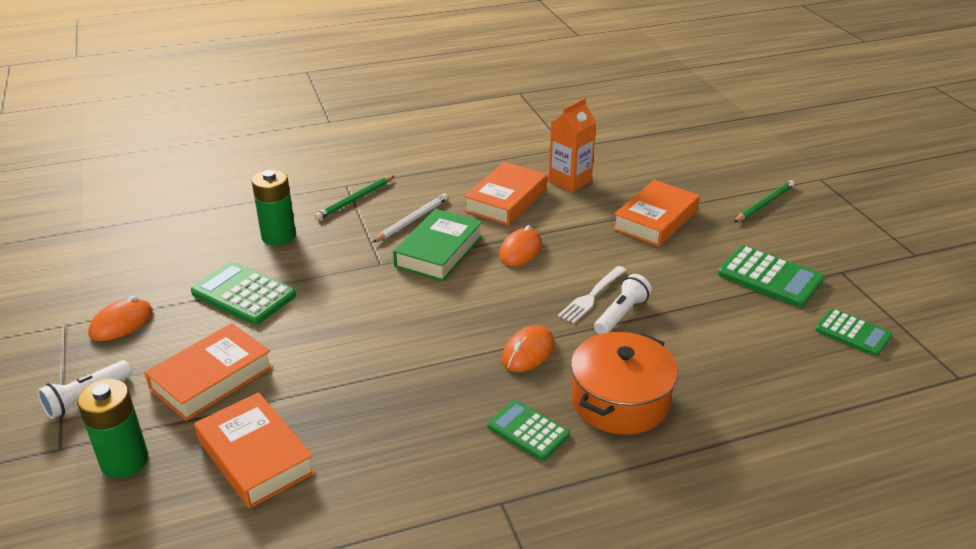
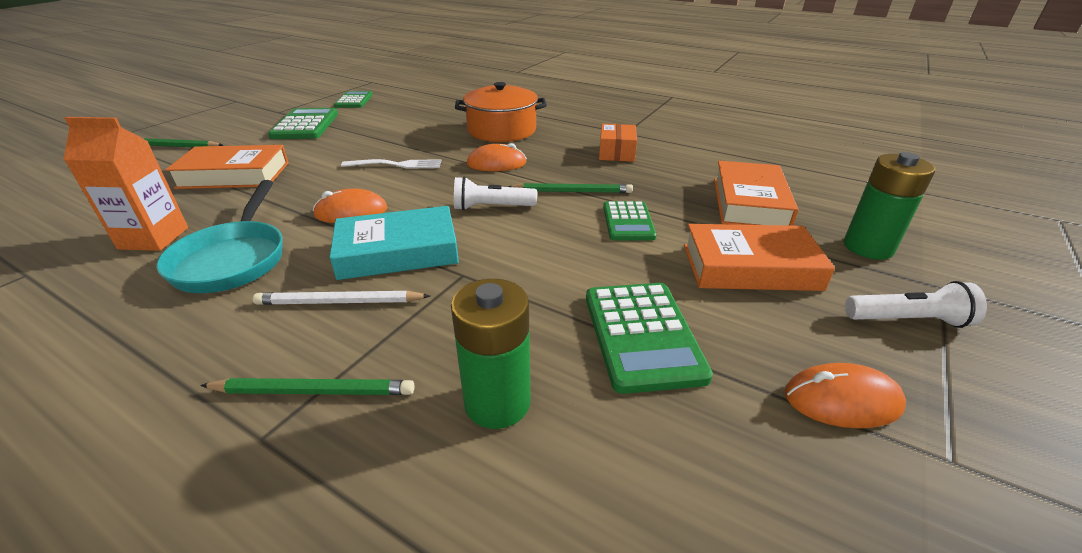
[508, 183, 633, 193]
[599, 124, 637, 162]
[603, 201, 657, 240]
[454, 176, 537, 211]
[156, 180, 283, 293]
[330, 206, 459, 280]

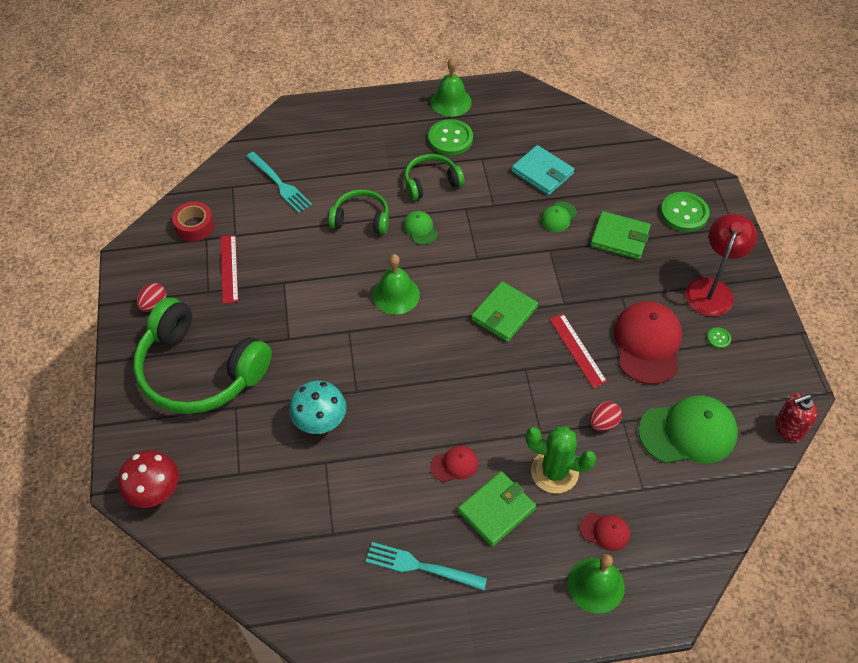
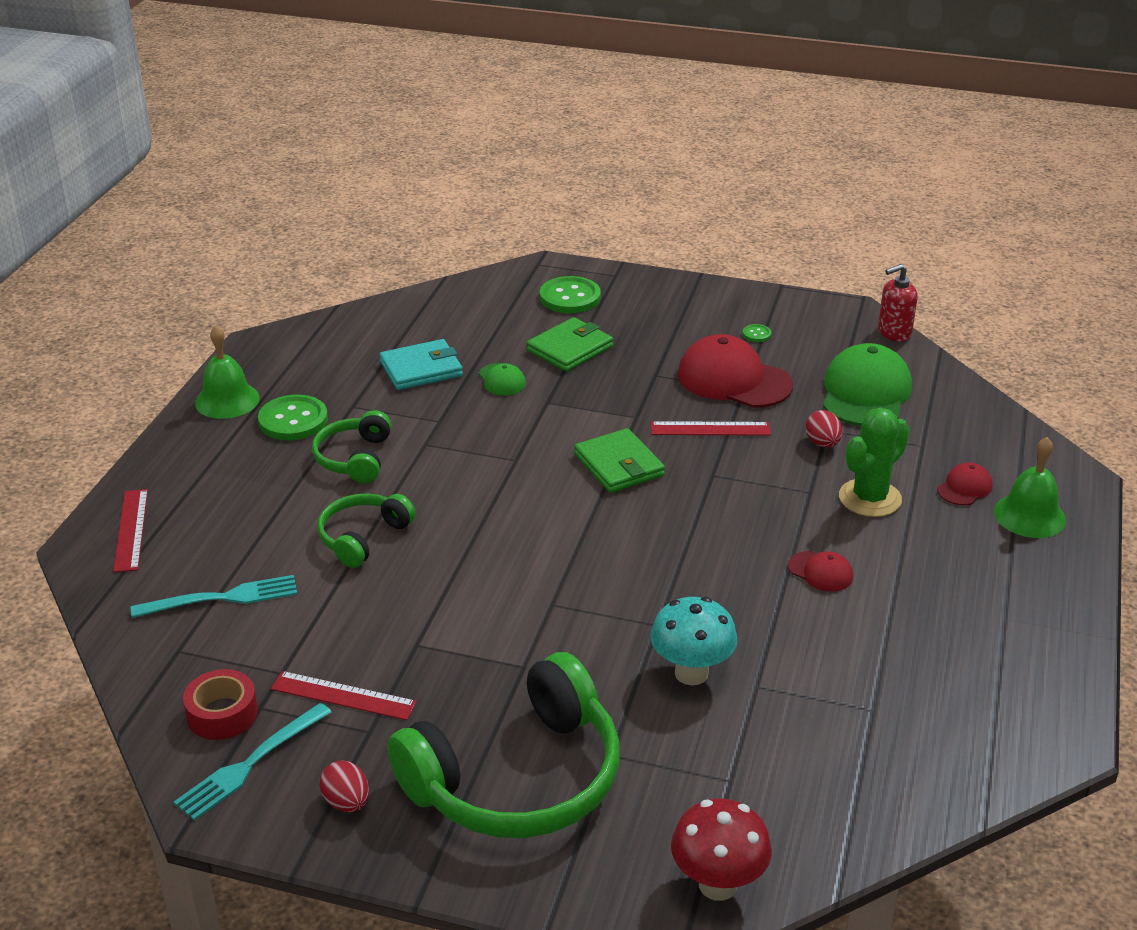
[372, 254, 420, 315] (first image)
[403, 211, 438, 245] (first image)
[458, 471, 536, 547] (first image)
[685, 214, 757, 316] (first image)
[113, 489, 148, 572]
[174, 703, 332, 821]
[788, 551, 853, 592]
[878, 264, 918, 342]

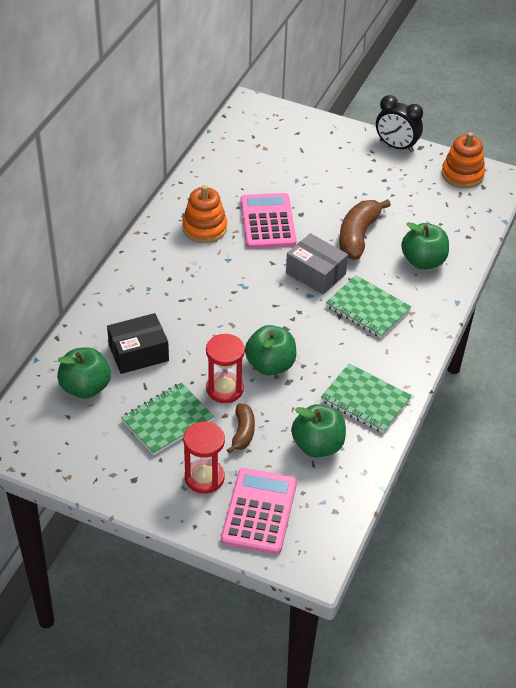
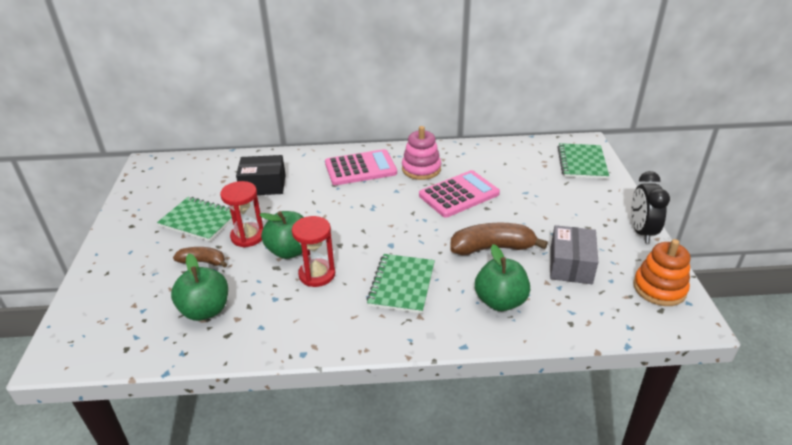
[57, 347, 111, 399] (first image)
[292, 216, 335, 287]
[325, 149, 397, 185]
[550, 225, 598, 284]
[557, 143, 609, 179]
[402, 126, 441, 180]
[236, 155, 286, 195]
[173, 247, 227, 268]

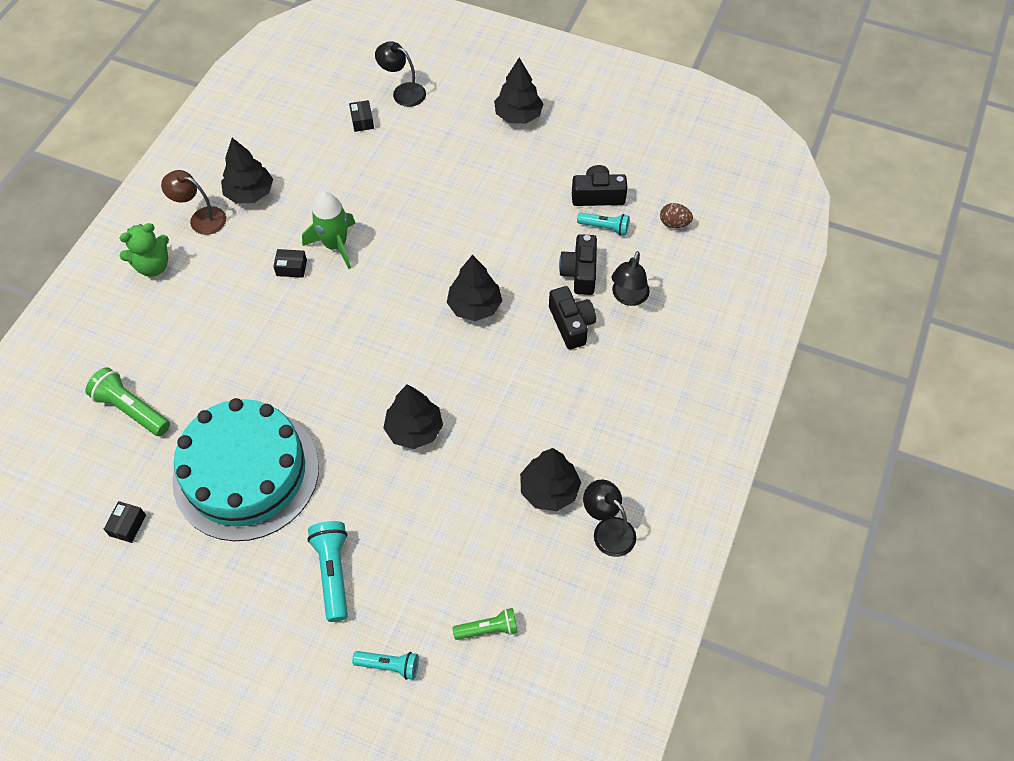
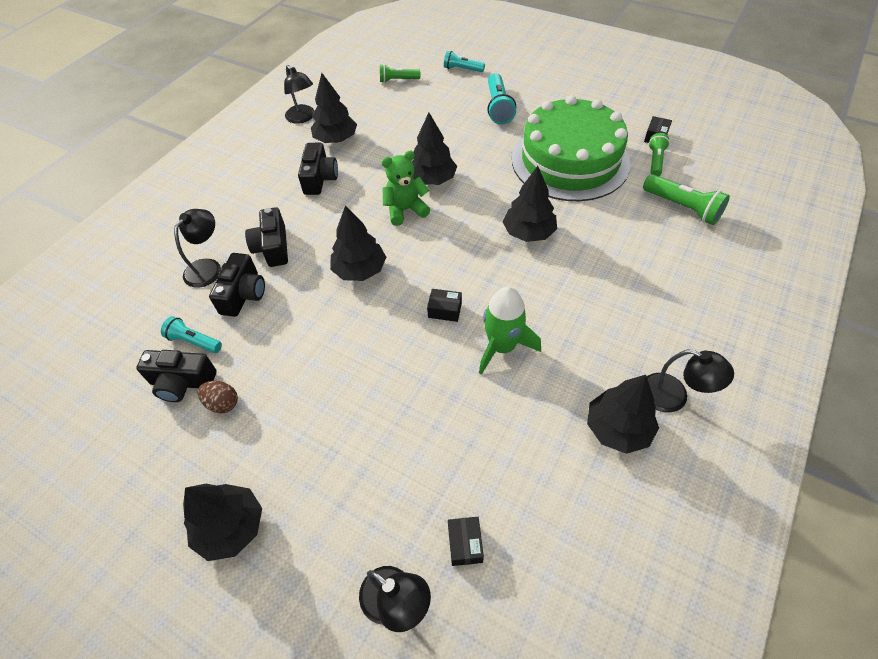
[298, 143, 338, 195]
[502, 166, 557, 242]
[649, 133, 670, 176]
[382, 151, 431, 226]
[427, 289, 462, 322]
[198, 381, 238, 413]
[647, 350, 734, 412]
[512, 95, 630, 201]

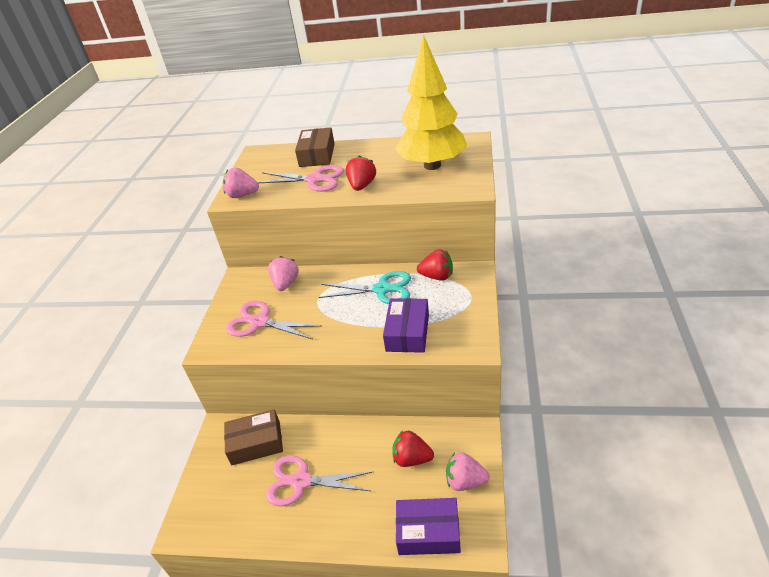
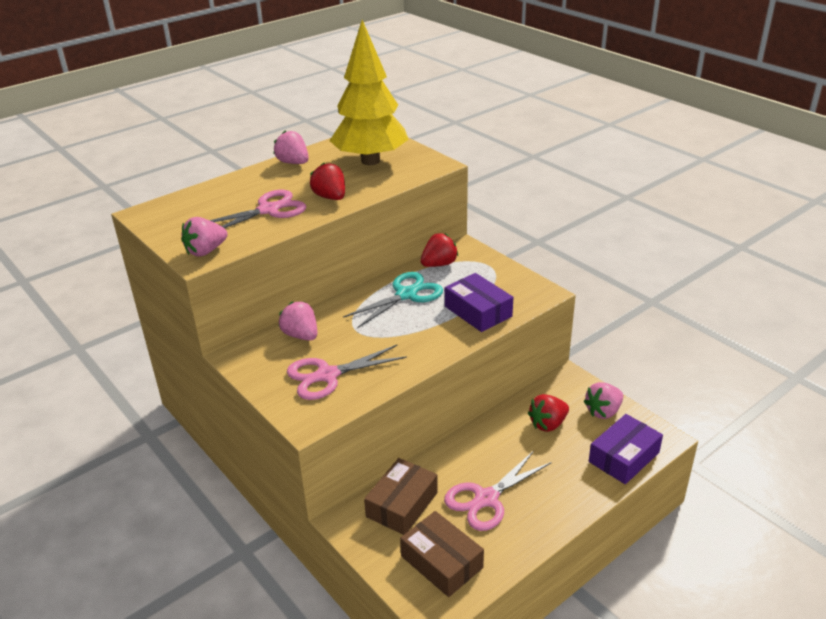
[274, 131, 309, 164]
[400, 511, 484, 597]

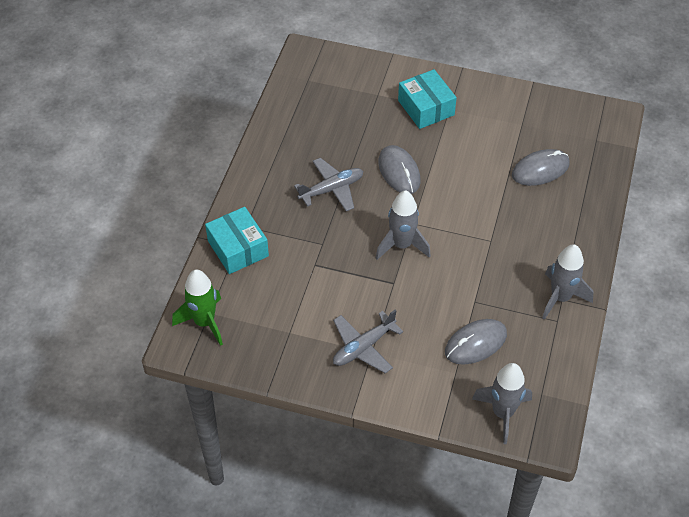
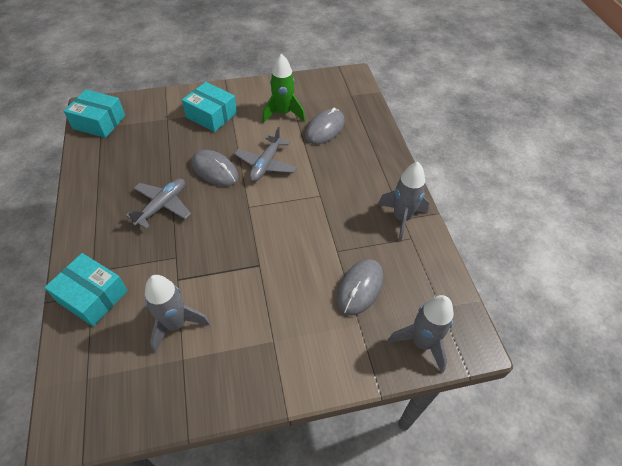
[64, 89, 125, 138]
[262, 53, 305, 123]
[234, 127, 297, 182]
[145, 275, 210, 353]

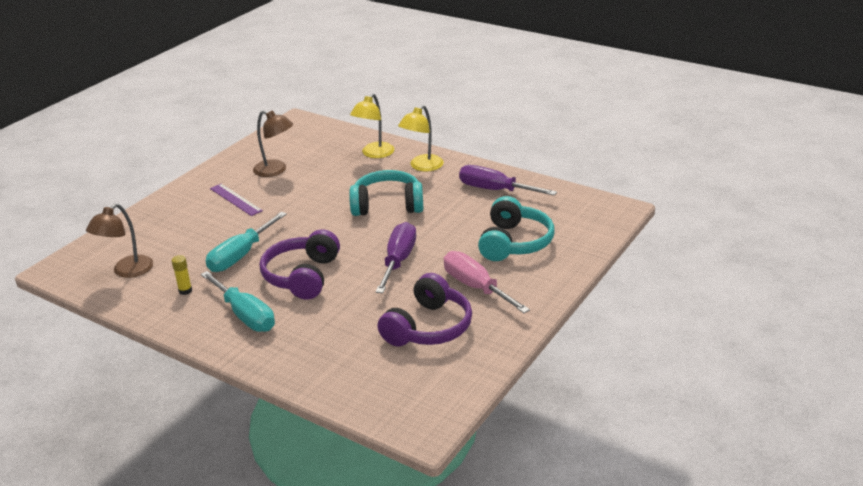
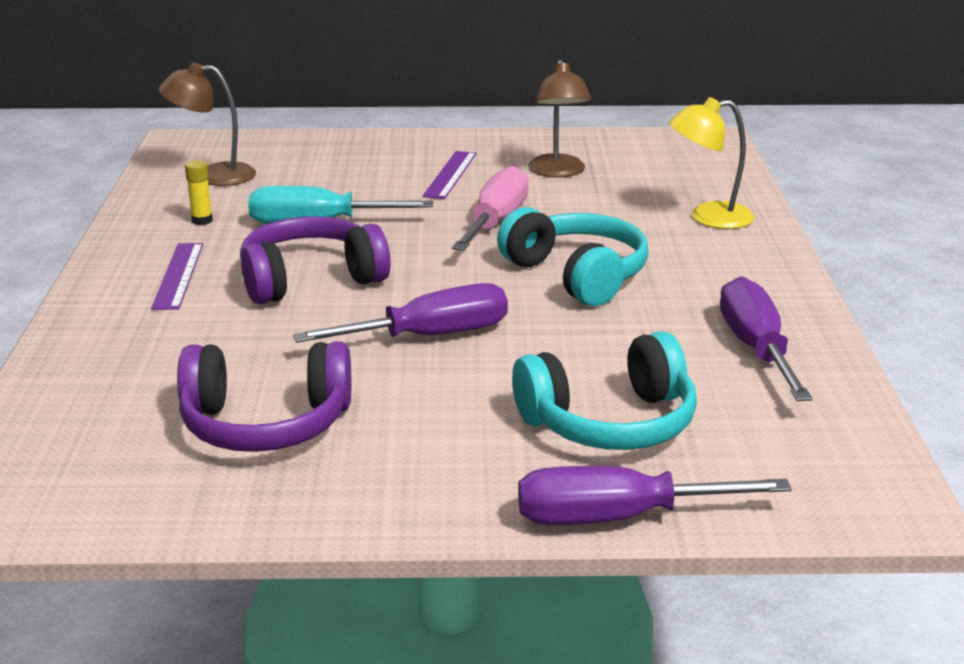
[398, 105, 444, 172] (first image)
[518, 466, 792, 525]
[452, 166, 529, 251]
[151, 243, 203, 310]

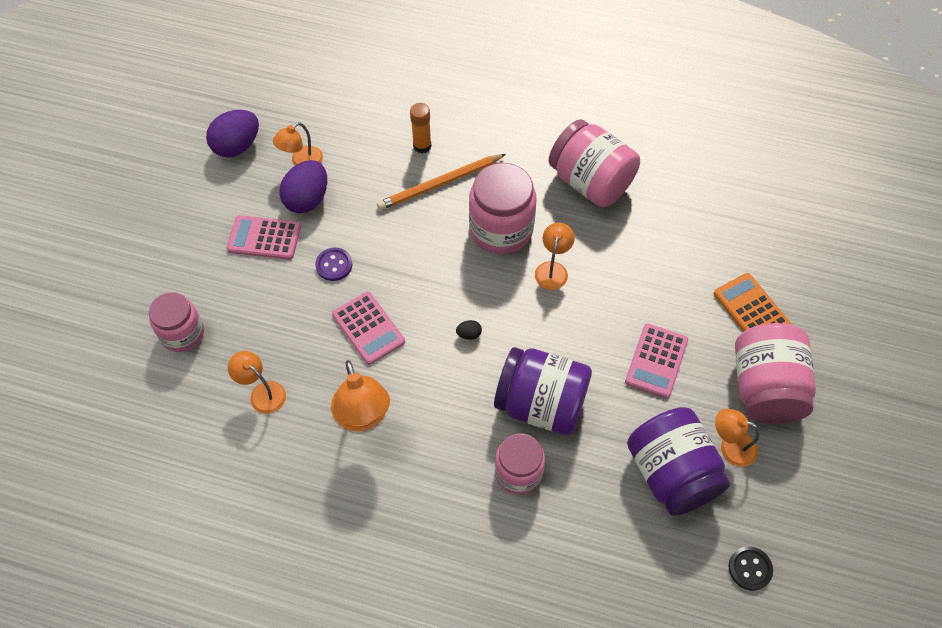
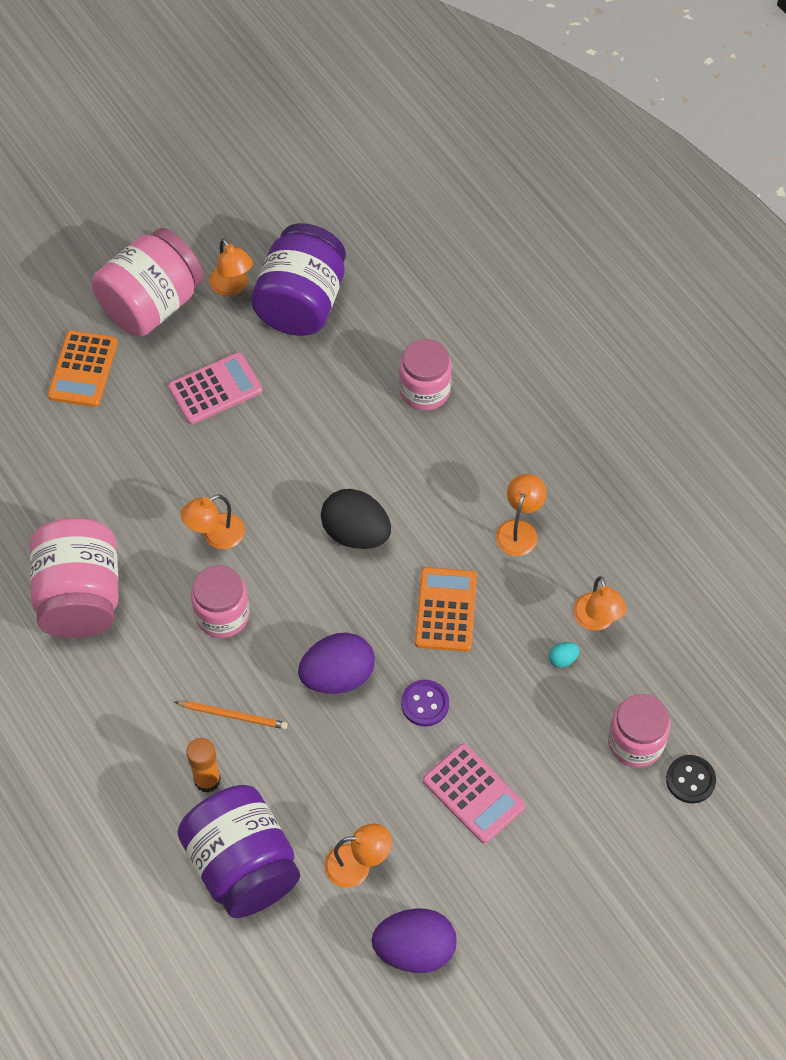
[548, 642, 580, 668]
[298, 633, 375, 694]
[177, 785, 300, 918]
[666, 755, 716, 803]
[415, 567, 477, 652]
[496, 474, 547, 556]
[175, 701, 288, 729]
[321, 489, 391, 549]
[191, 565, 250, 638]

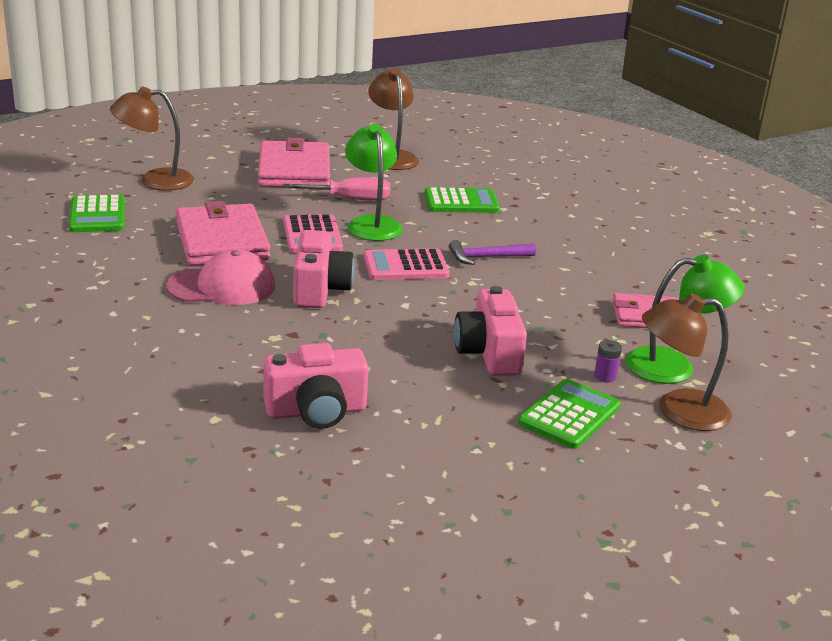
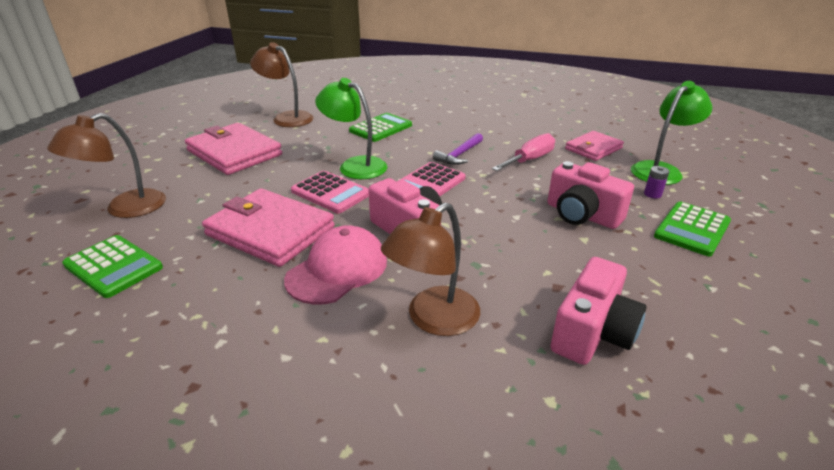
[492, 133, 555, 171]
[381, 203, 480, 336]
[654, 202, 731, 256]

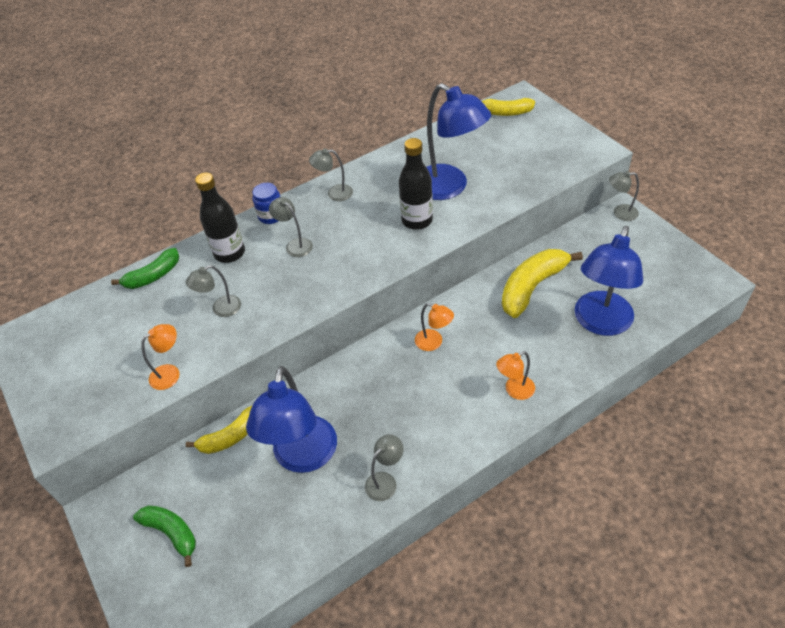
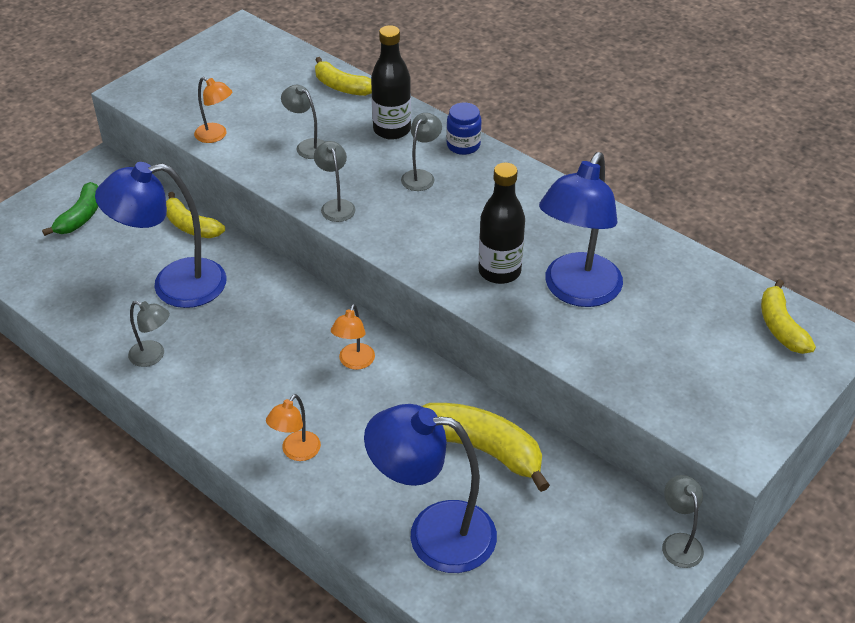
[314, 141, 356, 222]
[315, 57, 372, 96]
[266, 394, 321, 461]

